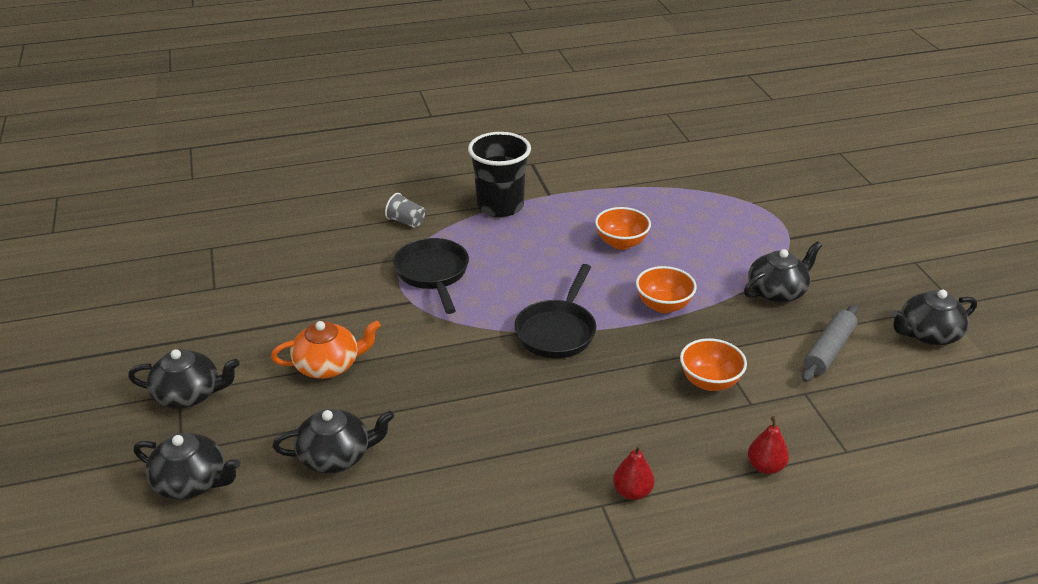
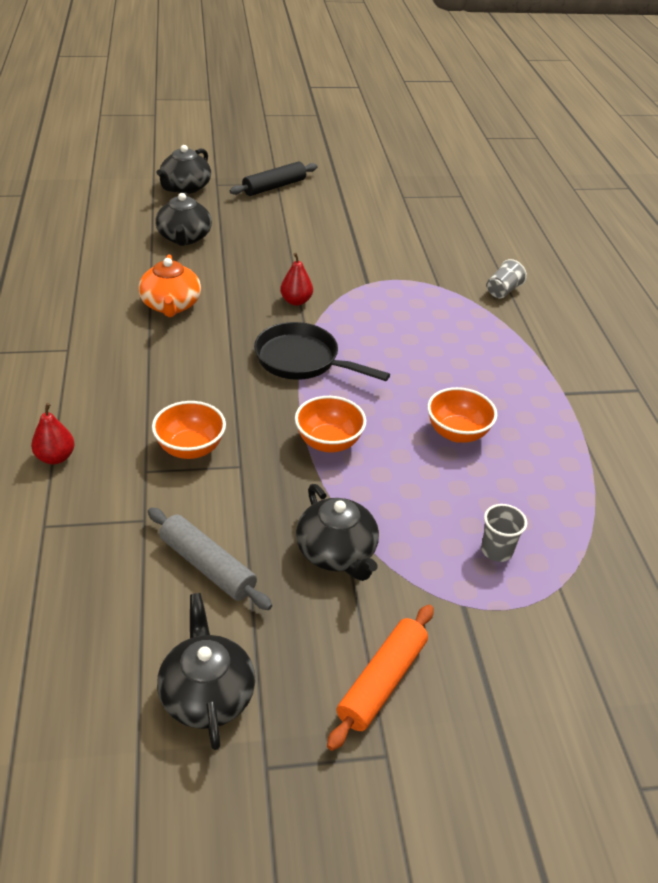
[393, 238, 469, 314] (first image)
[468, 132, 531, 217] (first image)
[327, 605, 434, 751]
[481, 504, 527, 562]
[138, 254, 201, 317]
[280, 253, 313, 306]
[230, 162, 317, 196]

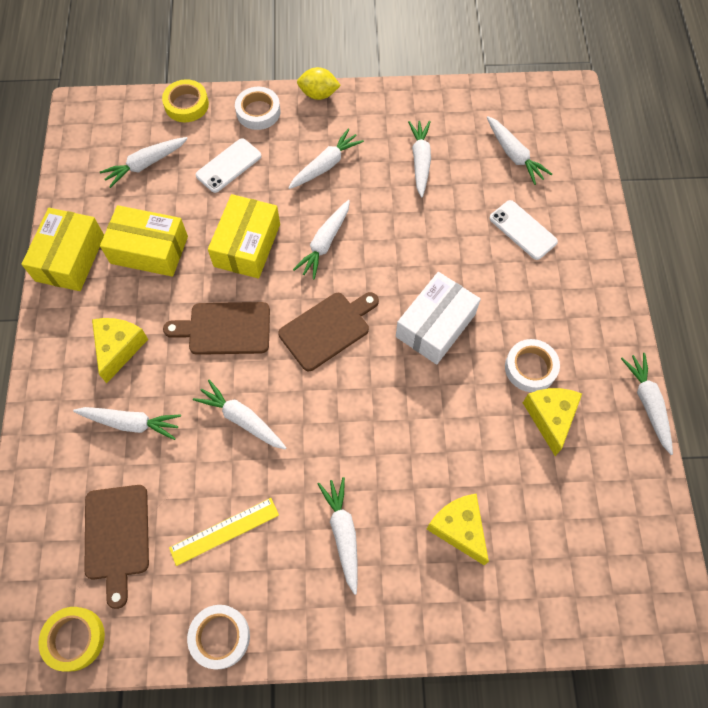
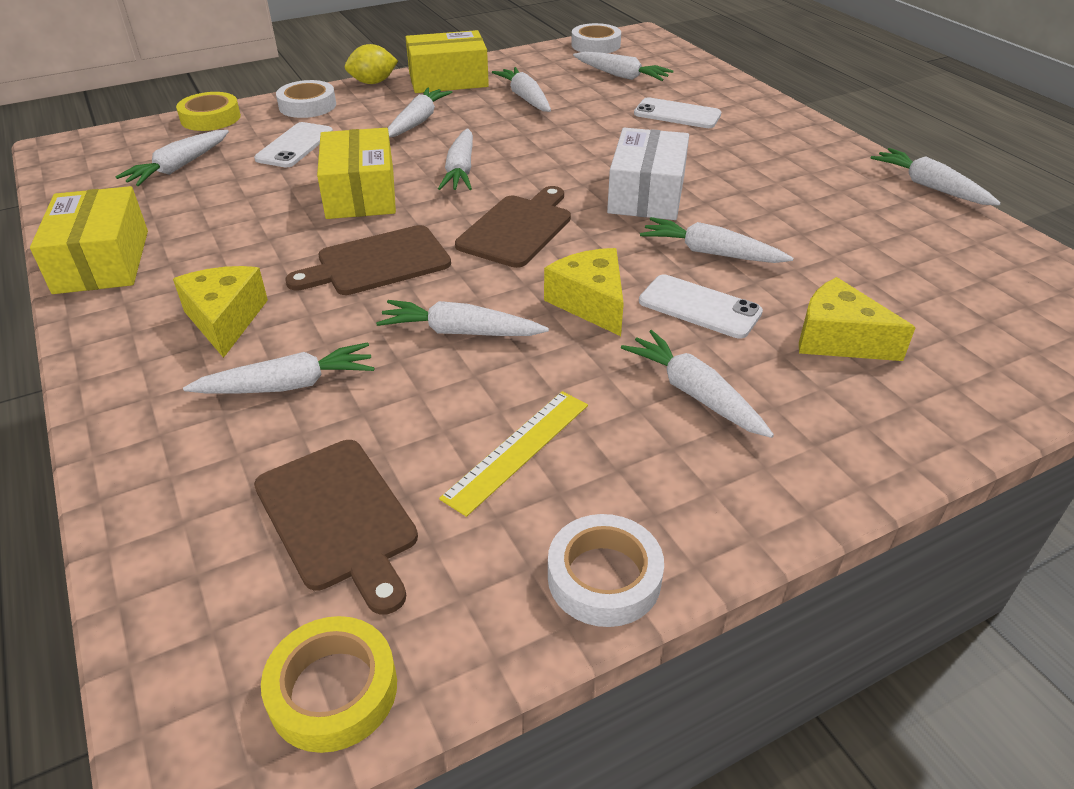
[639, 274, 763, 339]
[640, 217, 793, 263]
[406, 30, 489, 93]
[571, 23, 621, 53]
[544, 248, 624, 336]

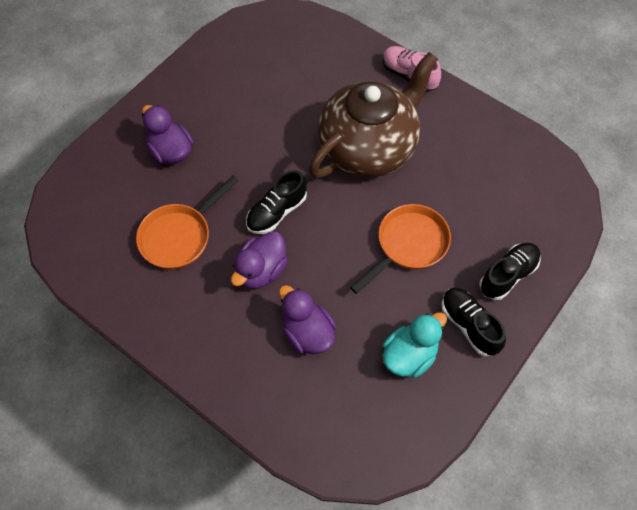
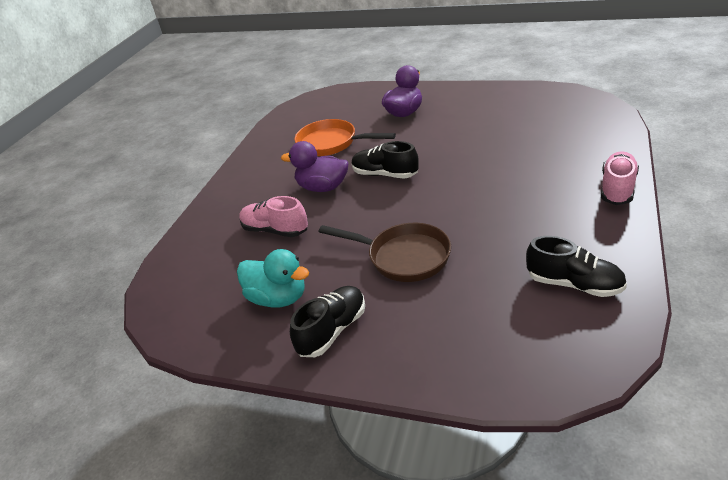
[309, 52, 438, 178] (first image)
[526, 236, 627, 297]
[239, 196, 308, 237]
[319, 223, 451, 282]

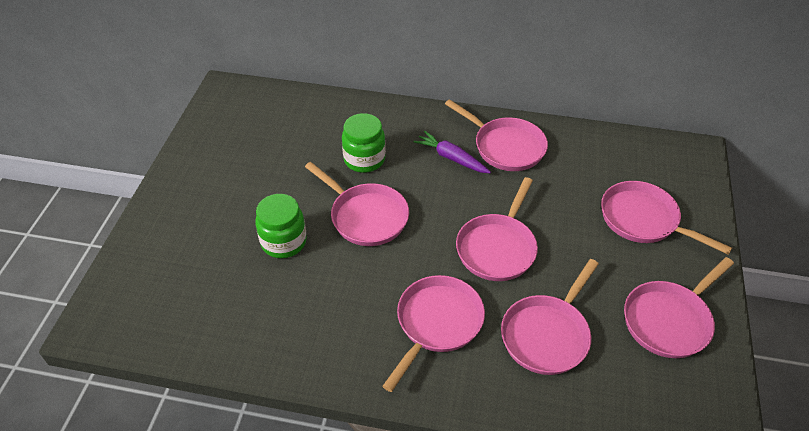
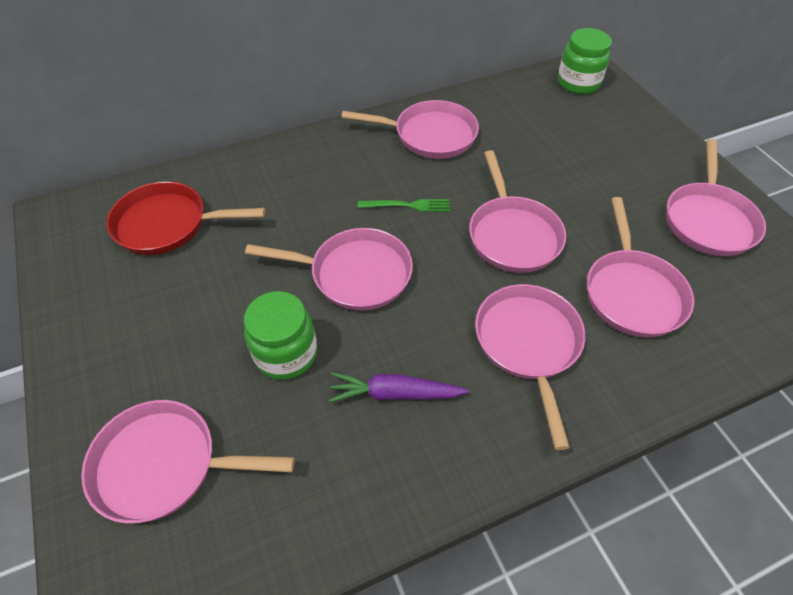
[106, 181, 265, 255]
[358, 199, 450, 212]
[558, 28, 612, 94]
[329, 373, 469, 402]
[81, 400, 295, 524]

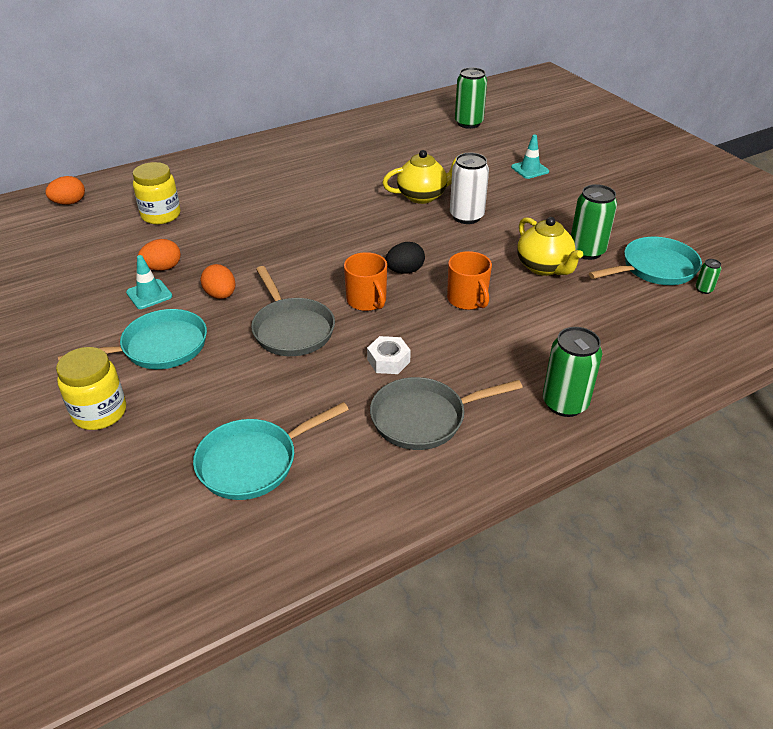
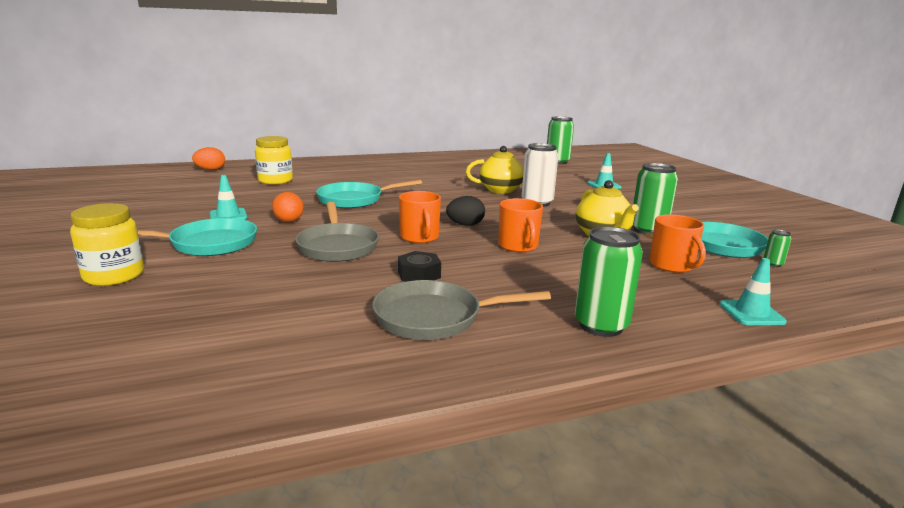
[138, 239, 181, 271] (first image)
[649, 214, 706, 273]
[720, 258, 787, 325]
[316, 180, 422, 208]
[398, 251, 441, 282]

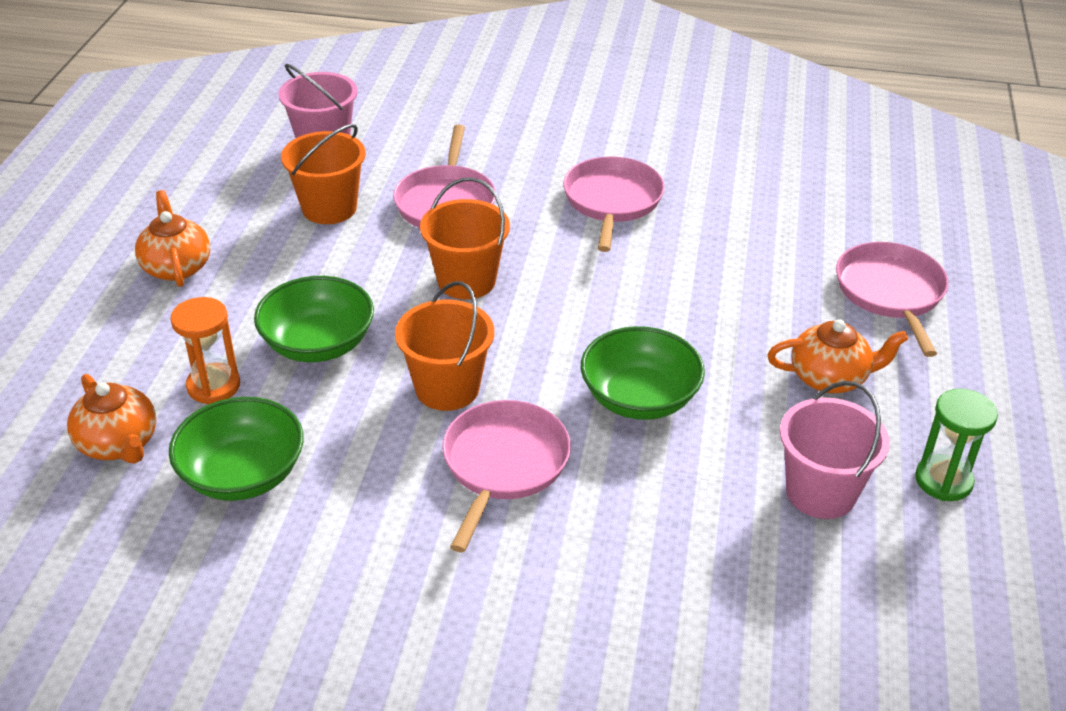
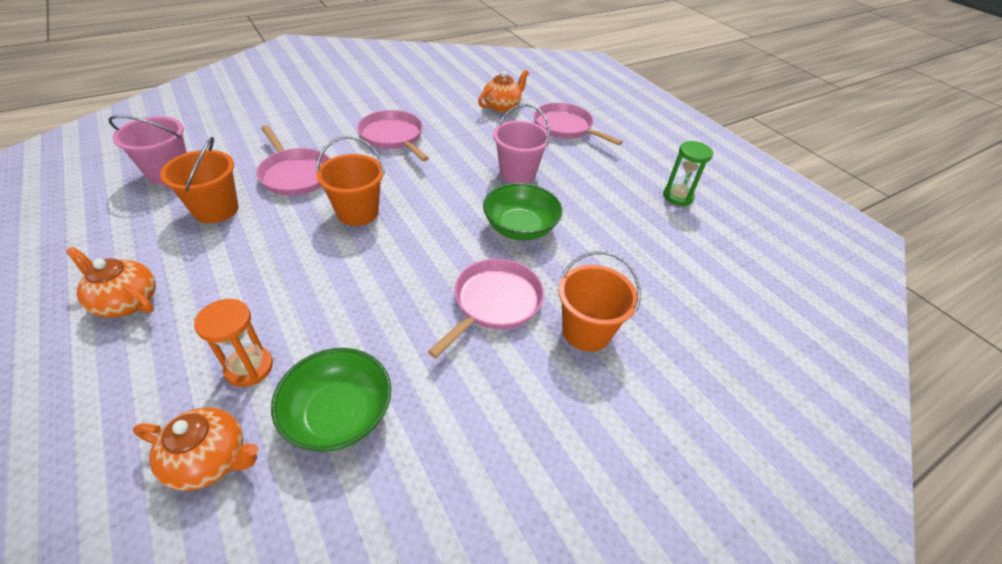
[254, 276, 374, 362] (first image)
[558, 251, 641, 352]
[478, 70, 529, 112]
[493, 104, 550, 183]
[428, 259, 544, 358]

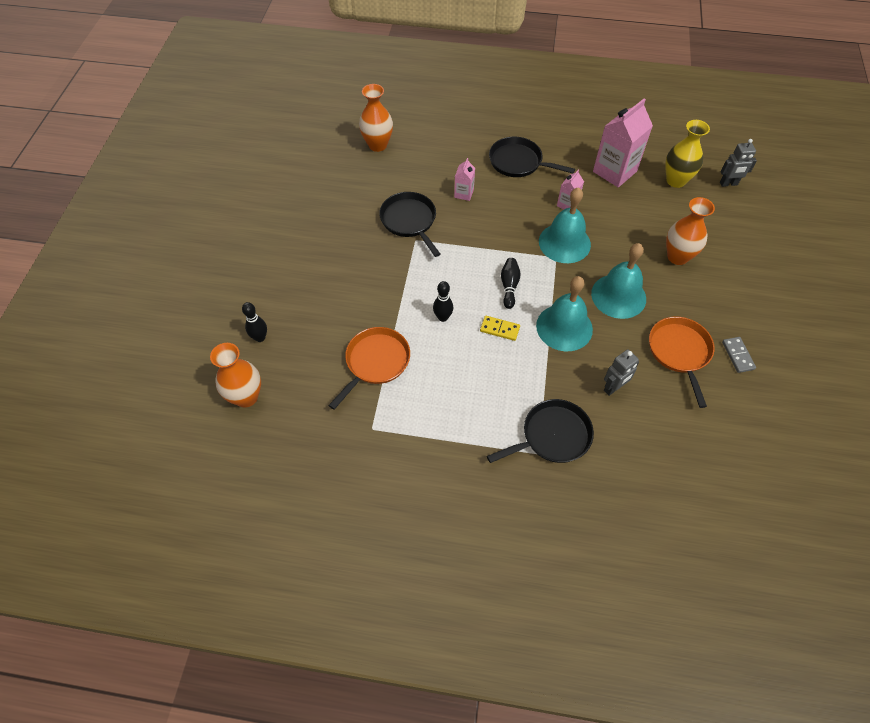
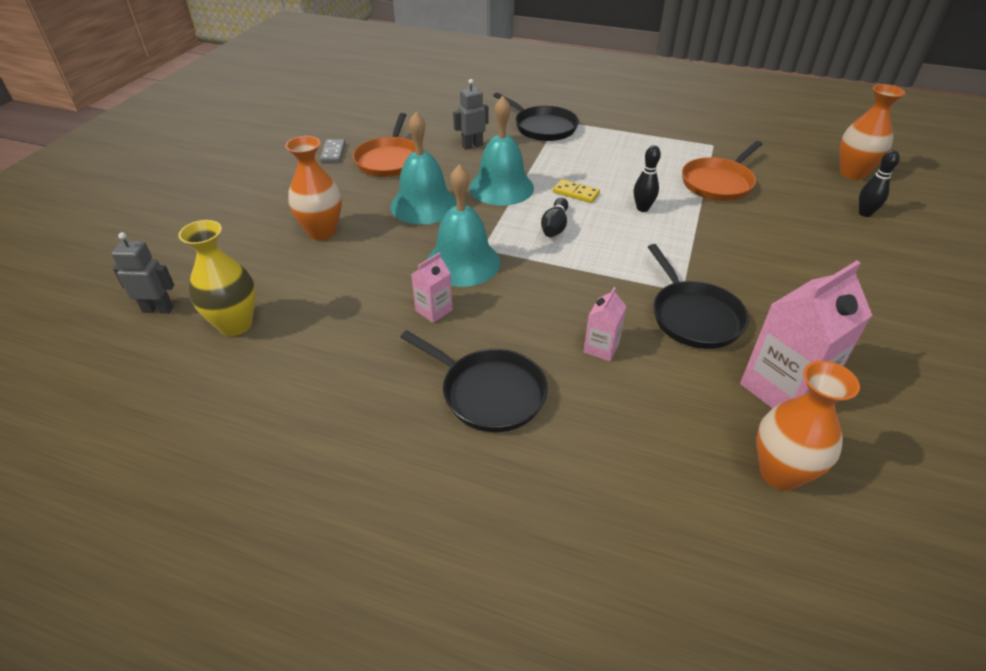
[740, 261, 872, 409]
[493, 93, 579, 141]

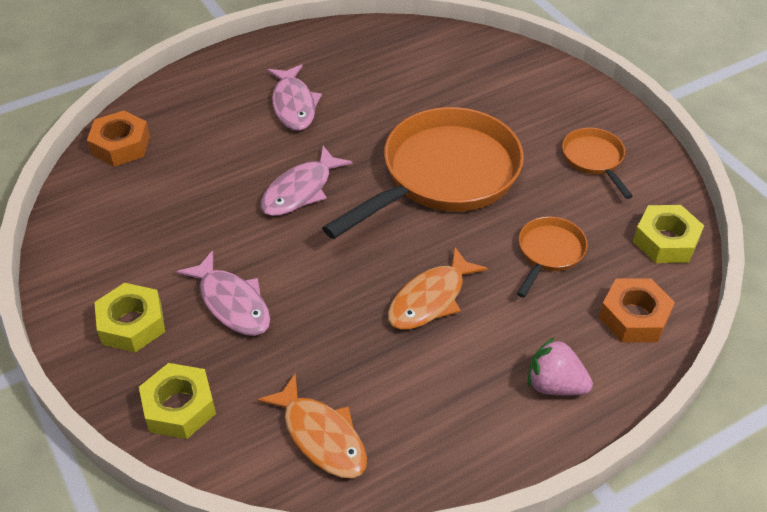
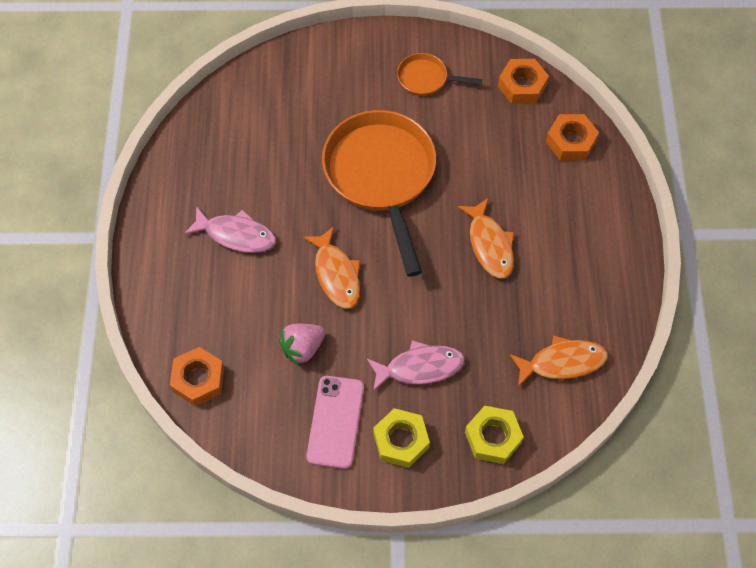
[517, 216, 588, 298] (first image)
[306, 376, 364, 469]
[279, 324, 325, 366]
[303, 226, 360, 309]
[498, 59, 549, 104]

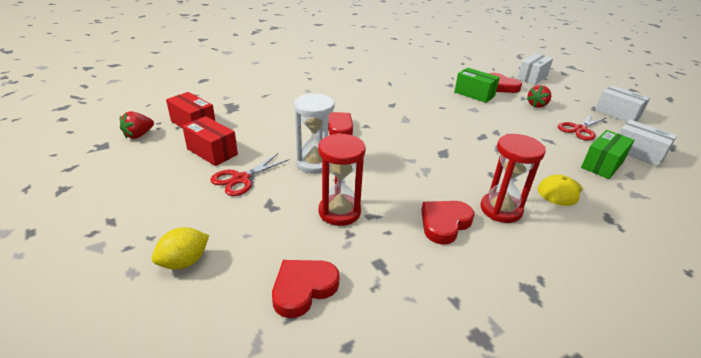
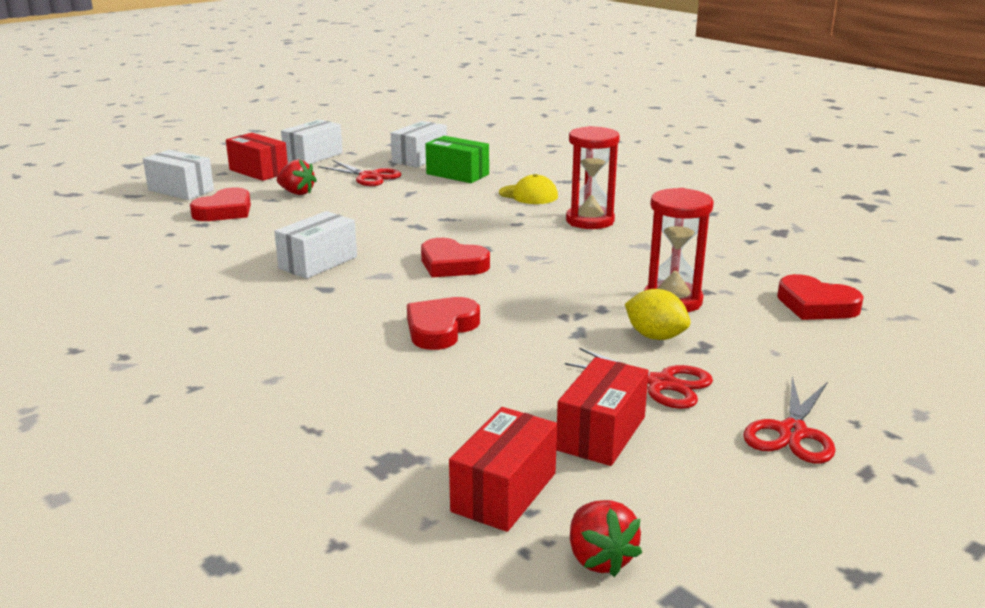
[294, 94, 334, 174] (first image)
[454, 68, 500, 103] (first image)
[226, 133, 288, 181]
[274, 211, 357, 279]
[743, 376, 836, 464]
[625, 289, 690, 340]
[421, 238, 490, 277]
[570, 500, 642, 577]

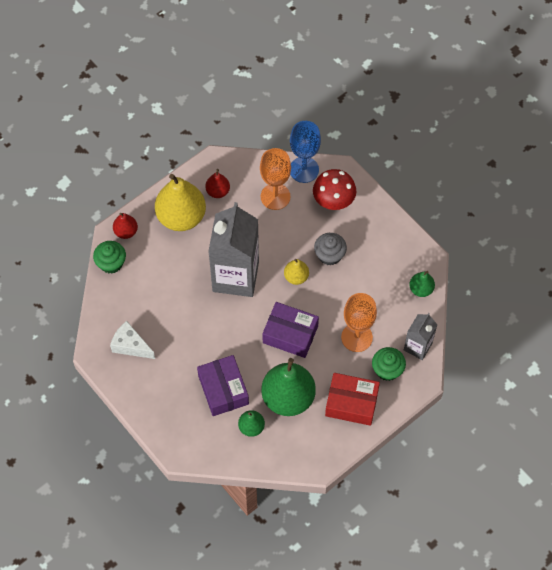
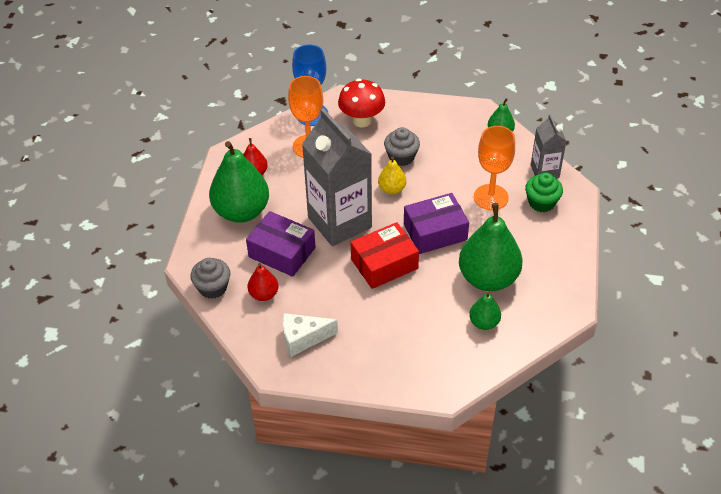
[248, 263, 278, 301]
[246, 211, 316, 277]
[350, 222, 419, 289]
[190, 258, 230, 299]
[209, 141, 269, 223]

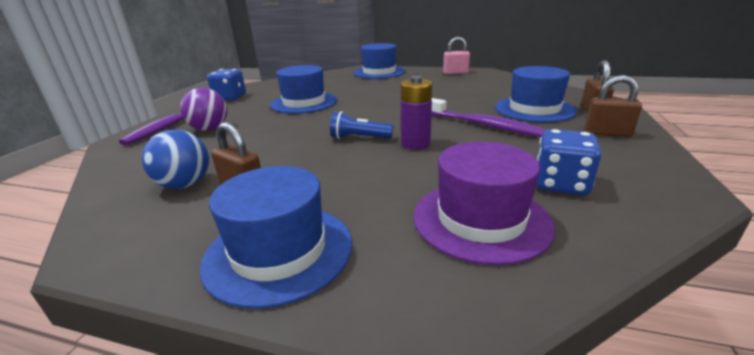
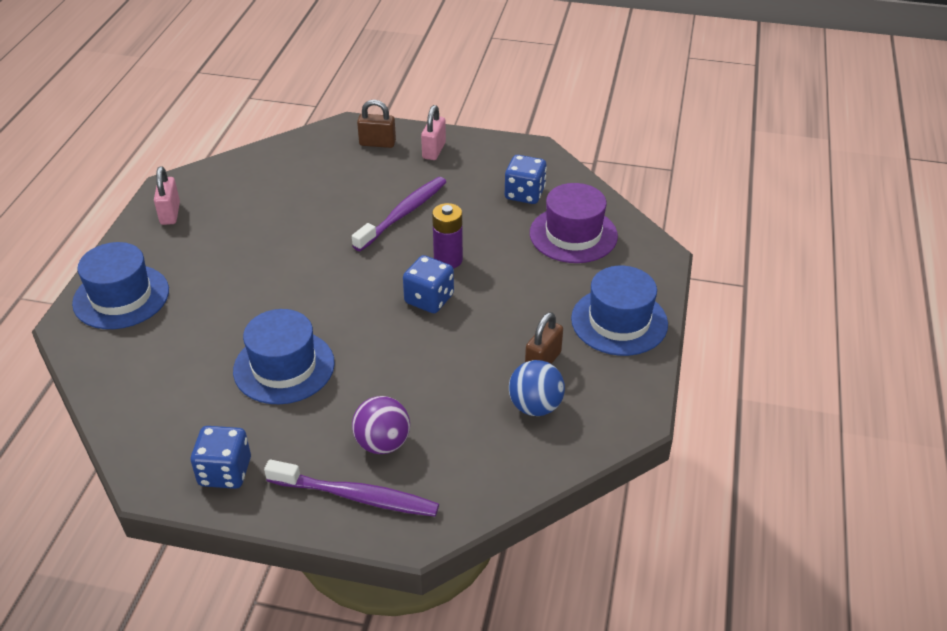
[495, 66, 577, 122] (first image)
[403, 255, 454, 313]
[421, 105, 446, 160]

